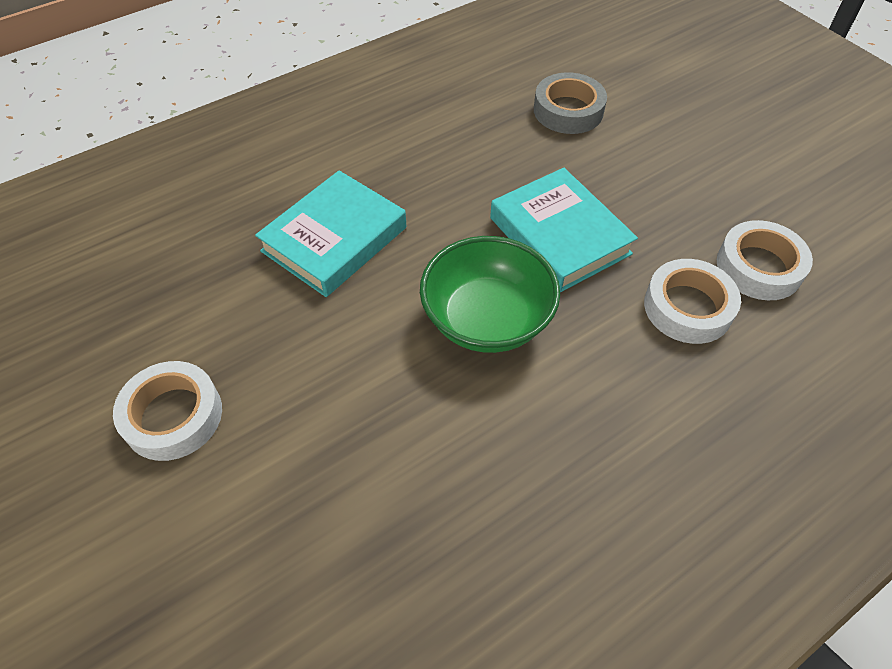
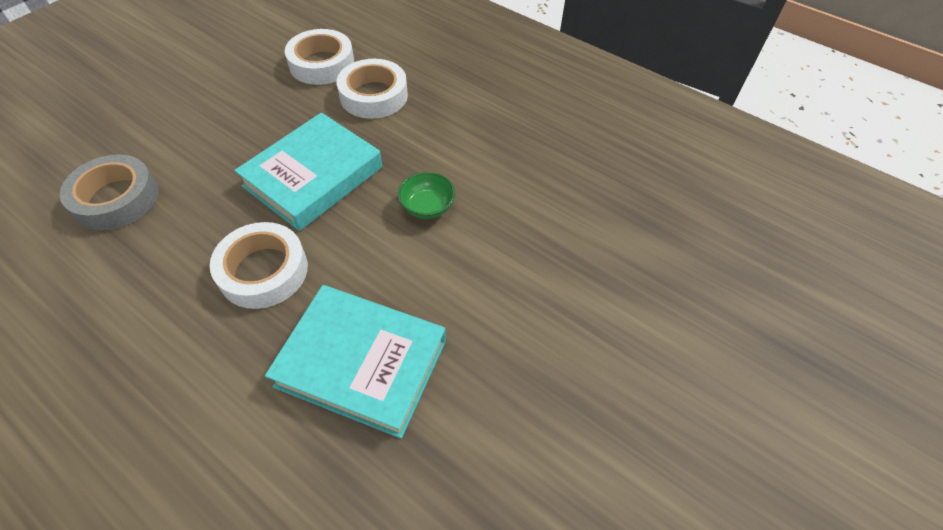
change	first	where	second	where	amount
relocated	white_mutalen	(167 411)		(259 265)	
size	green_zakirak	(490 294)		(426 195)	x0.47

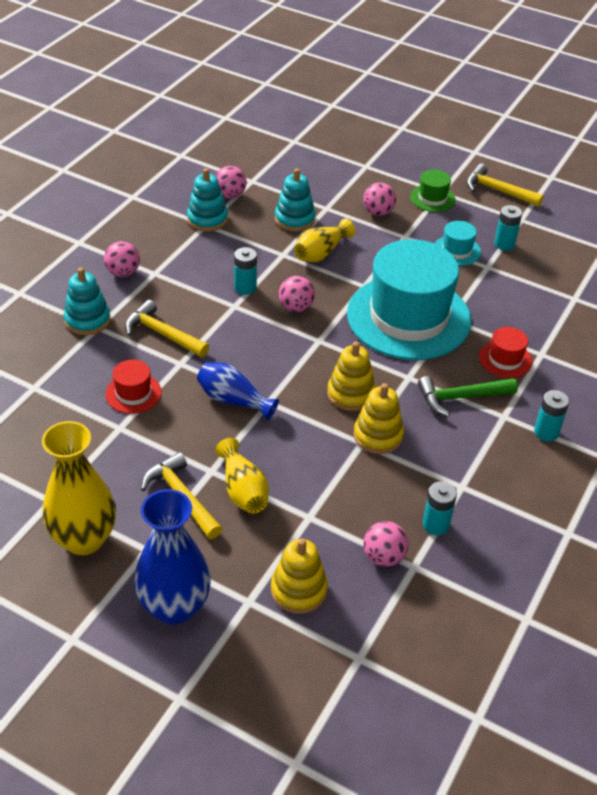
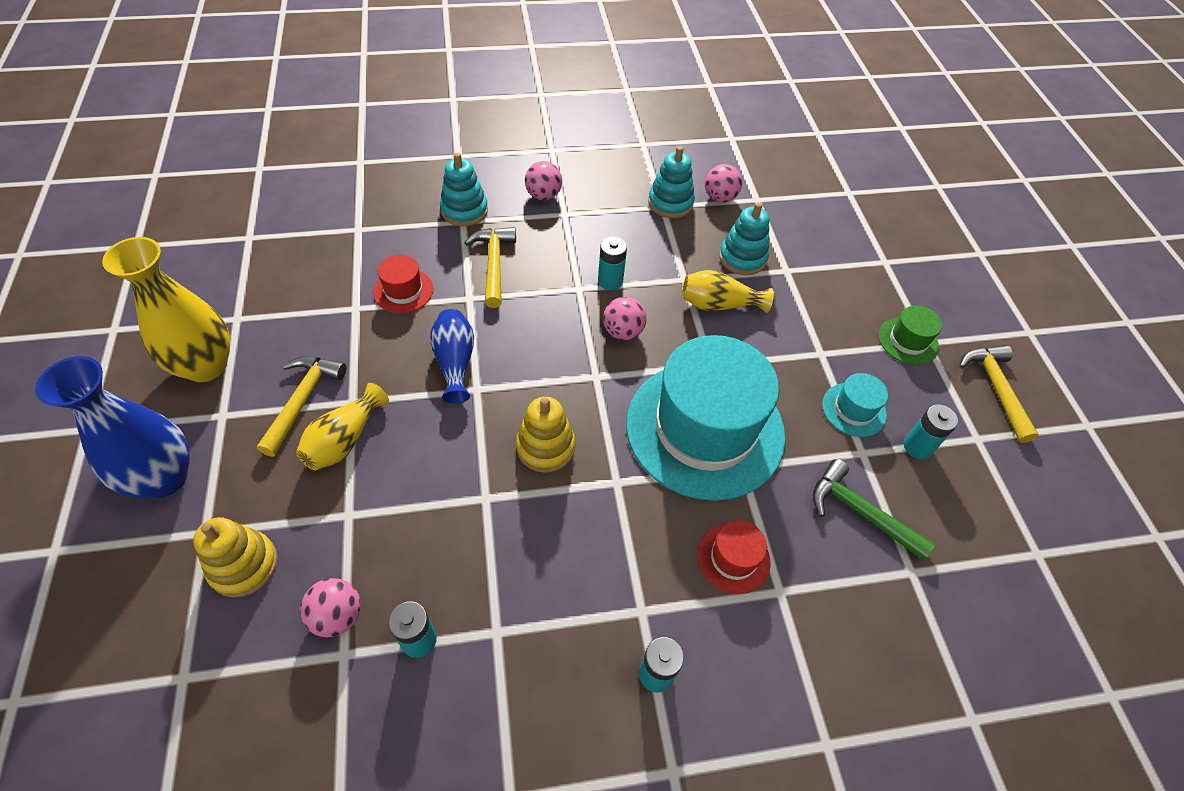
change	first	where	second	where	amount
missing	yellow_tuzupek	(379 418)			
missing	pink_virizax	(379 199)			
relocated	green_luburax	(468 396)		(873 509)	

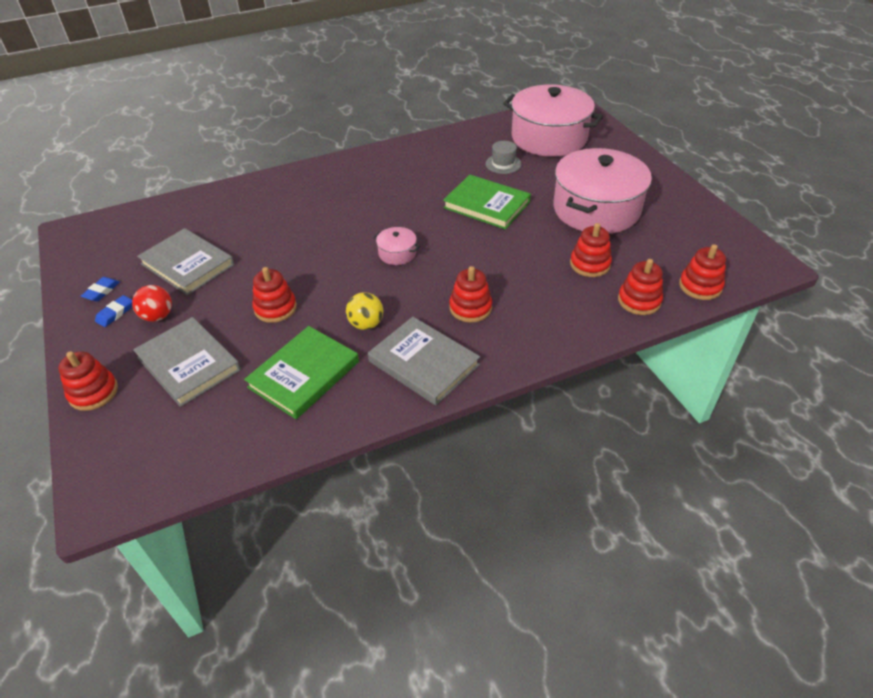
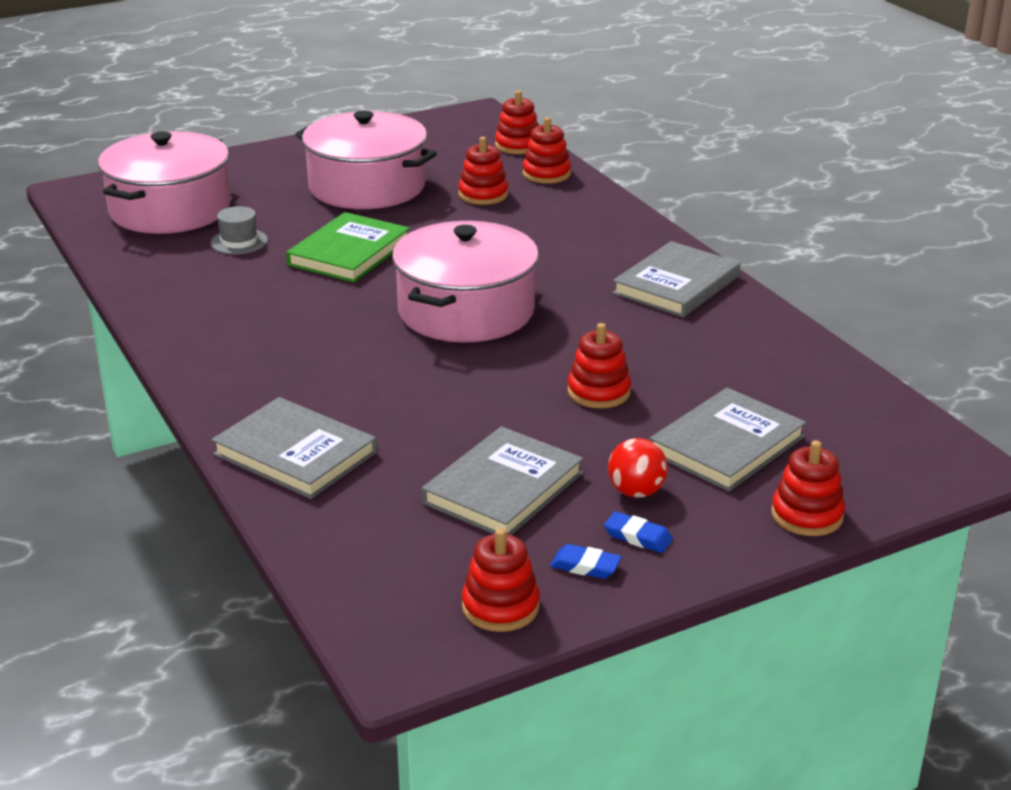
change	first	where	second	where	amount
missing	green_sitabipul	(301 372)			
missing	yellow_virizax	(364 311)			
appeared			grey_sitabipul	(294 448)	
relocated	red_tuzupek	(470 294)		(501 580)	
size	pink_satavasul	(396 246)		(465 281)	x2.43

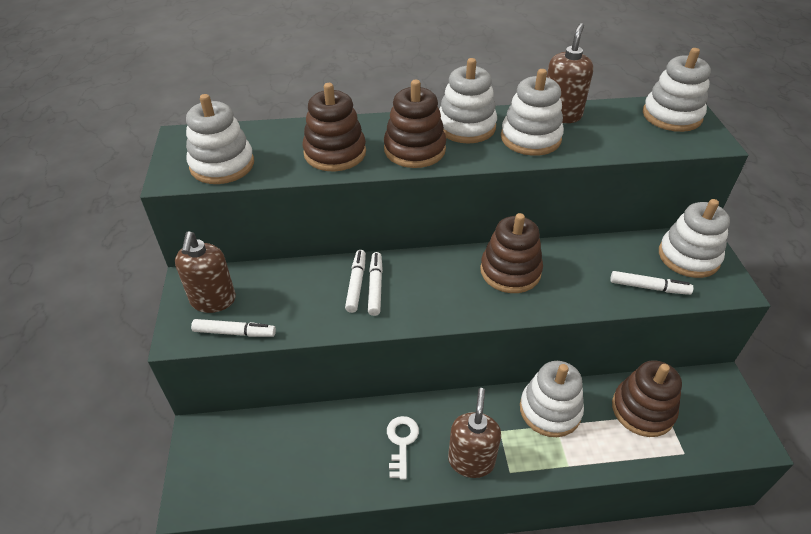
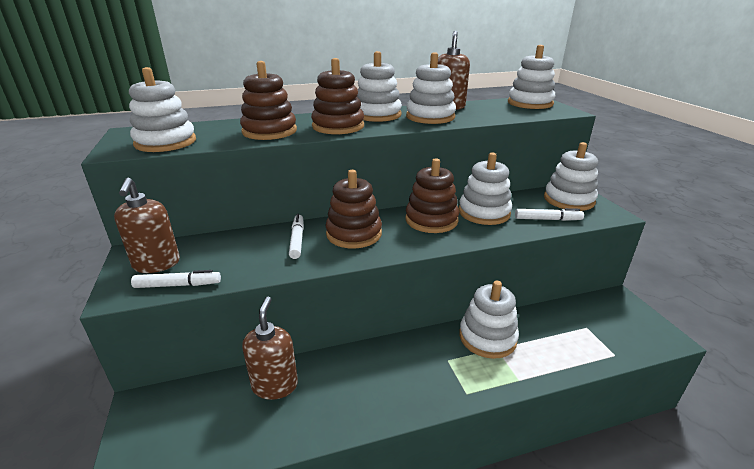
change	first	where	second	where	amount
missing	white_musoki	(375 284)			
missing	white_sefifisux	(403 448)			
appeared			white_tuzupek	(485 188)	
relocated	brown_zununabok	(474 433)		(270 348)	
relocated	brown_tuzupek	(647 398)		(354 209)	

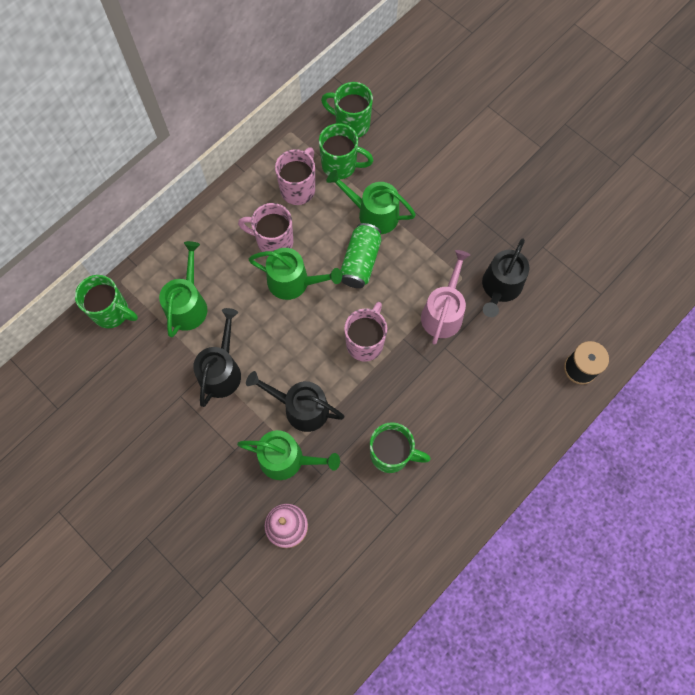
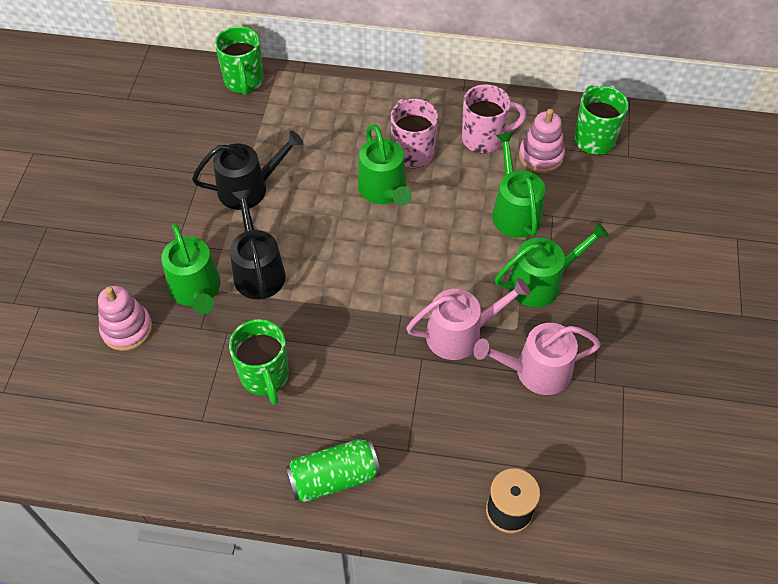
change	first	where	second	where	amount
missing	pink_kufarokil	(365 332)			
relocated	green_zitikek	(183 289)		(552 264)	
relocated	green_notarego	(360 255)		(333 471)	
exchanged	green_kufarokil	(346 151)	pink_tuzupek	(542 141)	
colour	black_zitikek	(505 278)	pink_zitikek	(537 359)	

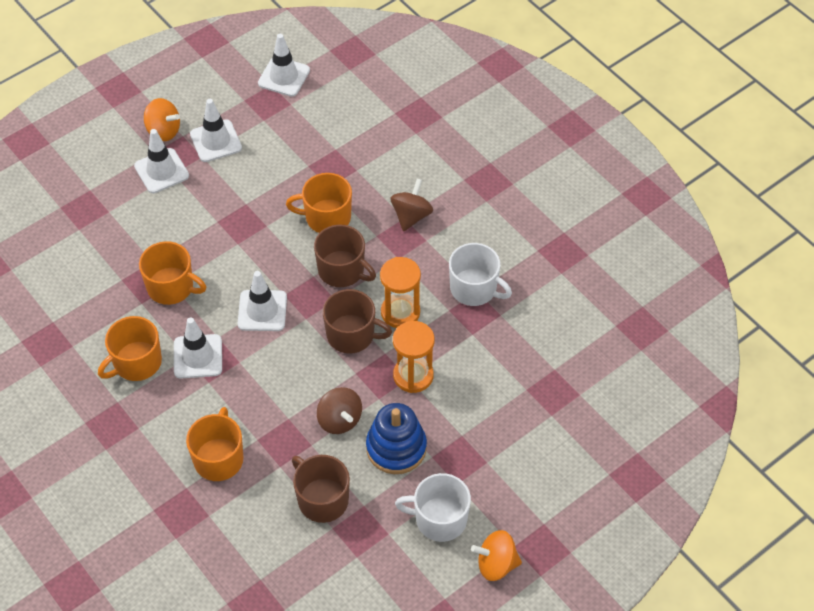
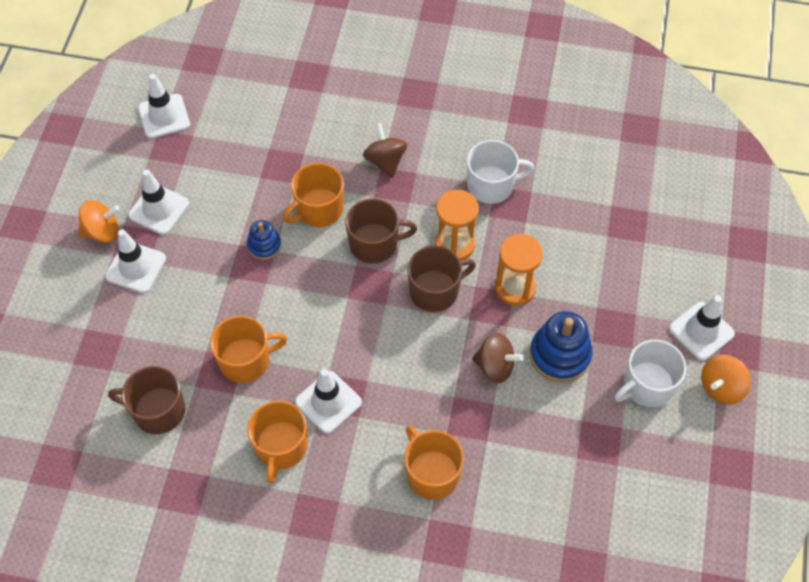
change	first	where	second	where	amount
appeared			blue_tuzupek	(264 240)	
relocated	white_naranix	(262 301)		(702 328)	
relocated	brown_kufarokil	(321 489)		(146 400)	

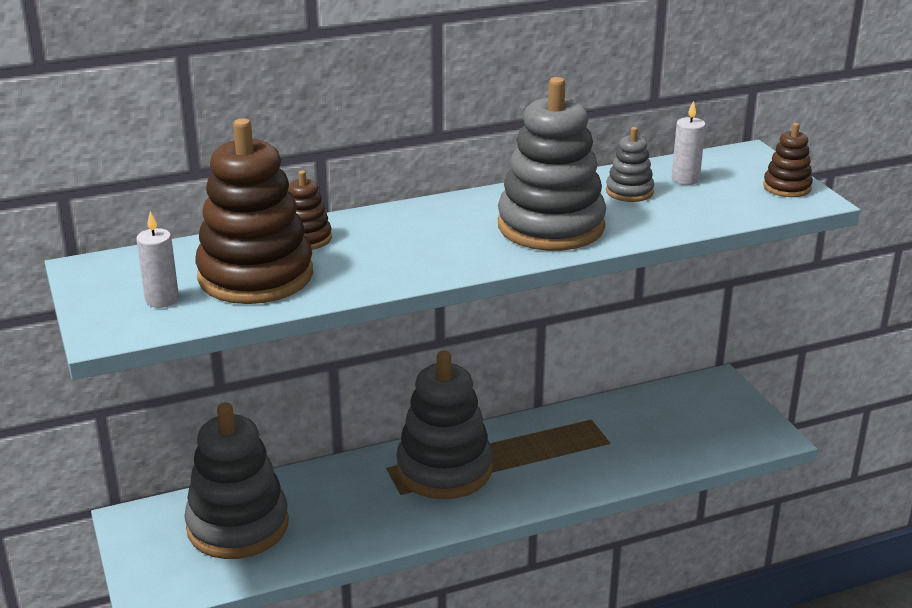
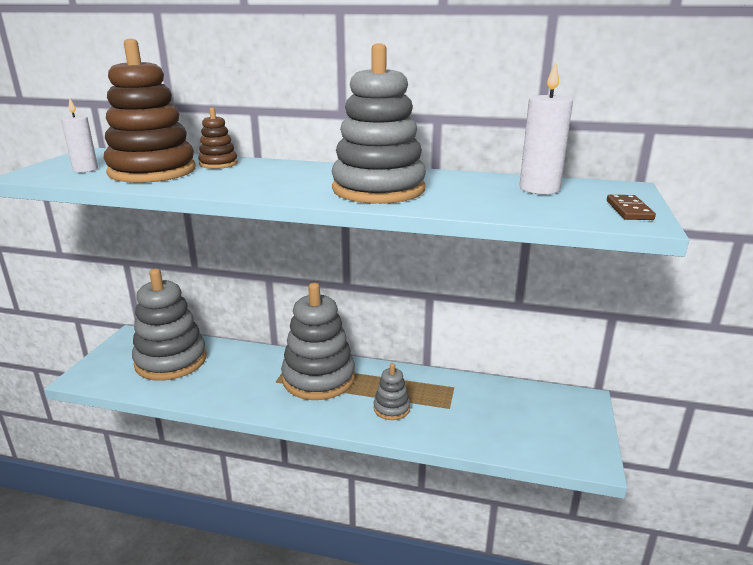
change	first	where	second	where	amount
relocated	grey_tuzupek	(630 164)		(392 391)	
exchanged	brown_tuzupek	(788 160)	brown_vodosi	(631 207)	
size	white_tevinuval	(689 143)		(546 128)	x1.55

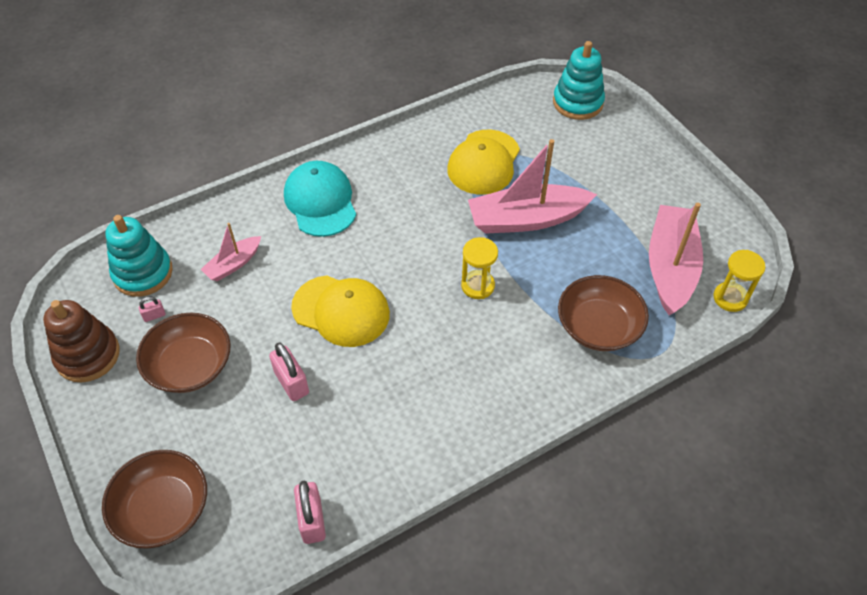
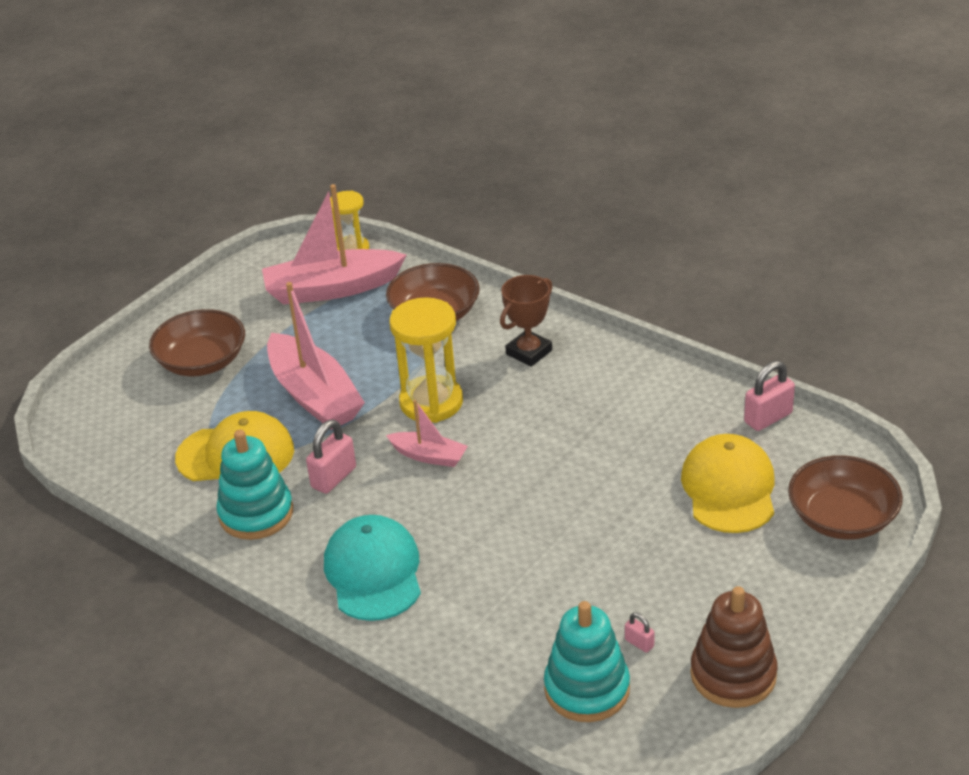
change	first	where	second	where	amount
appeared			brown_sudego	(526 321)	
relocated	brown_zakirak	(183 353)		(197 342)	
relocated	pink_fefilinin	(230 252)		(427 433)	
relocated	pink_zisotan	(289 371)		(331 457)	
relocated	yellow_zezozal	(340 311)		(727 483)	
relocated	turquoise_tuzupek	(579 80)		(254 485)	
spun	turquoise_zezozal	(320 199)		(372 568)	120 degrees clockwise
size	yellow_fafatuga	(479 268)		(426 360)	x1.62

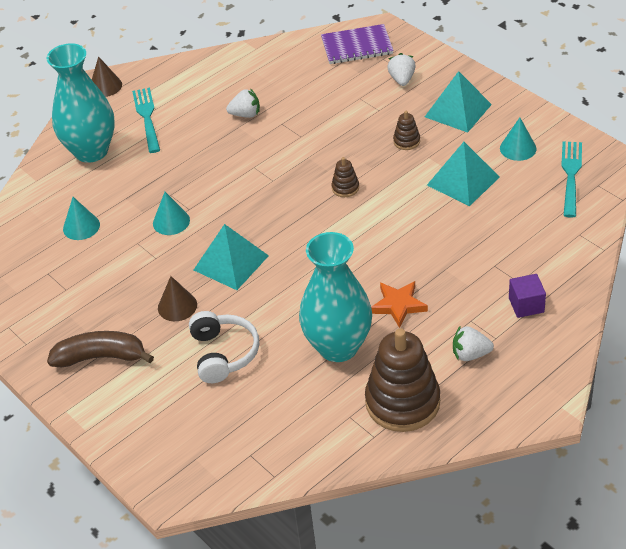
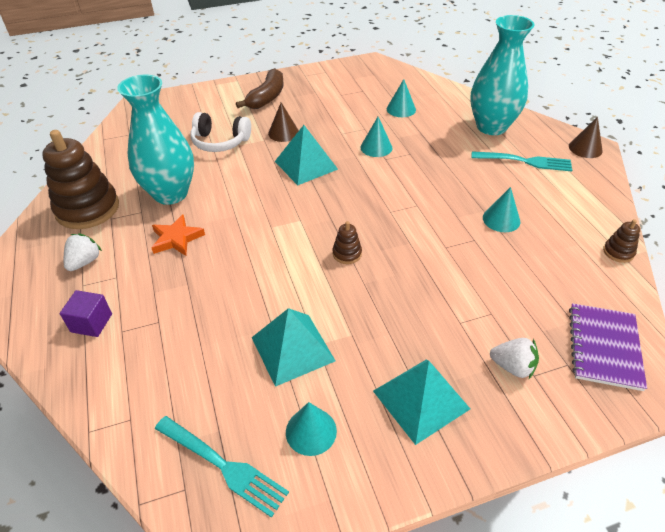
change	first	where	second	where	amount
relocated	brown_tuzupek	(406 130)		(621 241)	
exchanged	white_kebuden	(243 103)	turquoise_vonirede	(502 209)	

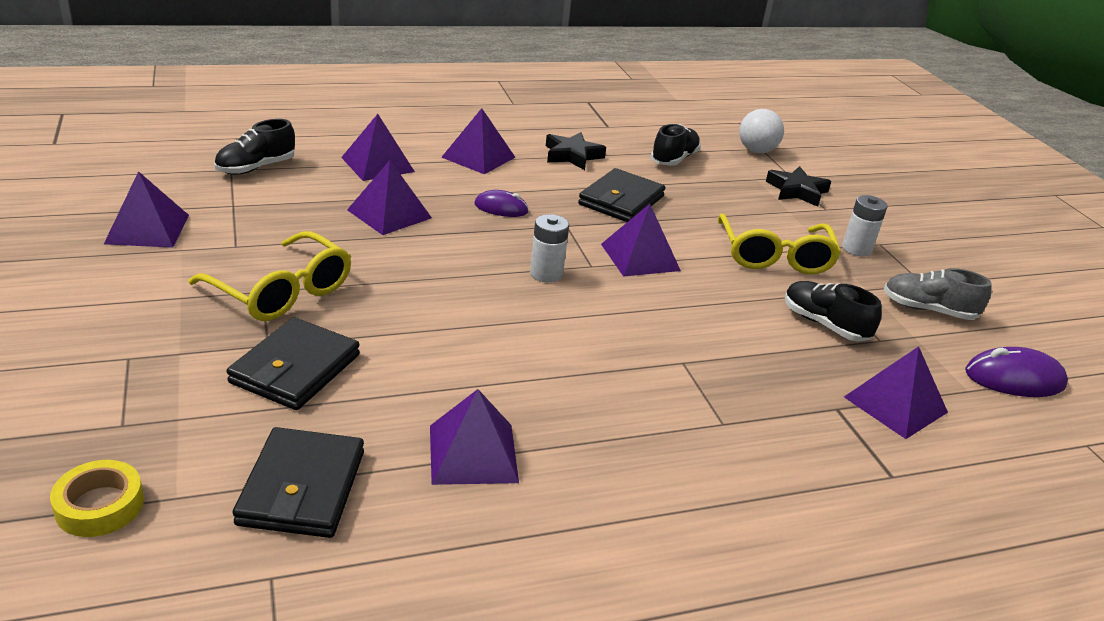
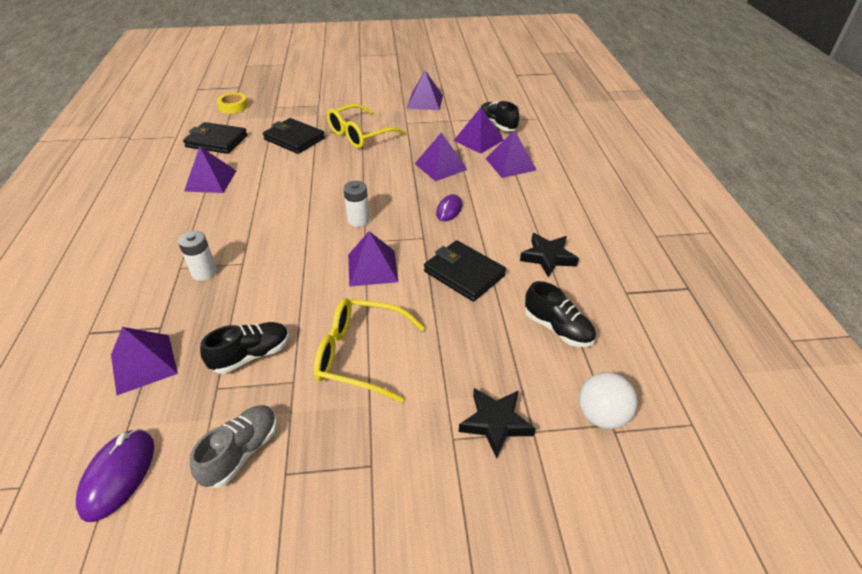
change	first	where	second	where	amount
relocated	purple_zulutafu	(478 141)		(479 130)	
relocated	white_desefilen	(865 226)		(197 256)	

